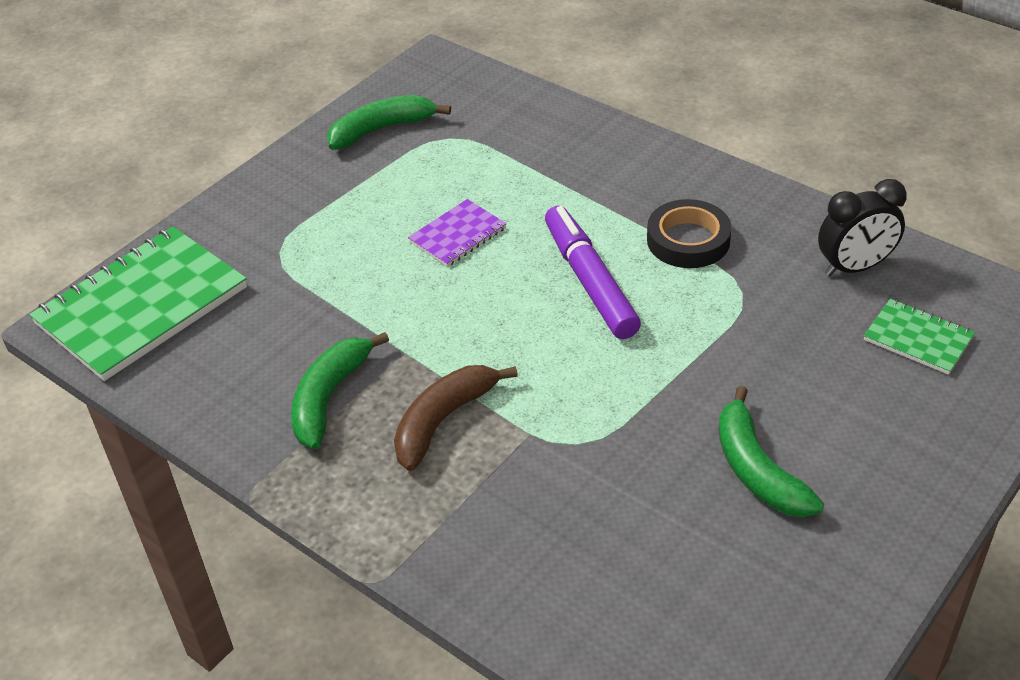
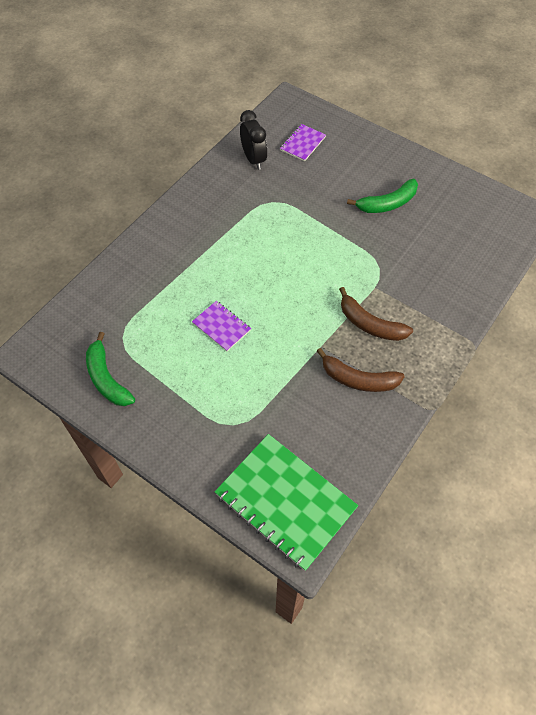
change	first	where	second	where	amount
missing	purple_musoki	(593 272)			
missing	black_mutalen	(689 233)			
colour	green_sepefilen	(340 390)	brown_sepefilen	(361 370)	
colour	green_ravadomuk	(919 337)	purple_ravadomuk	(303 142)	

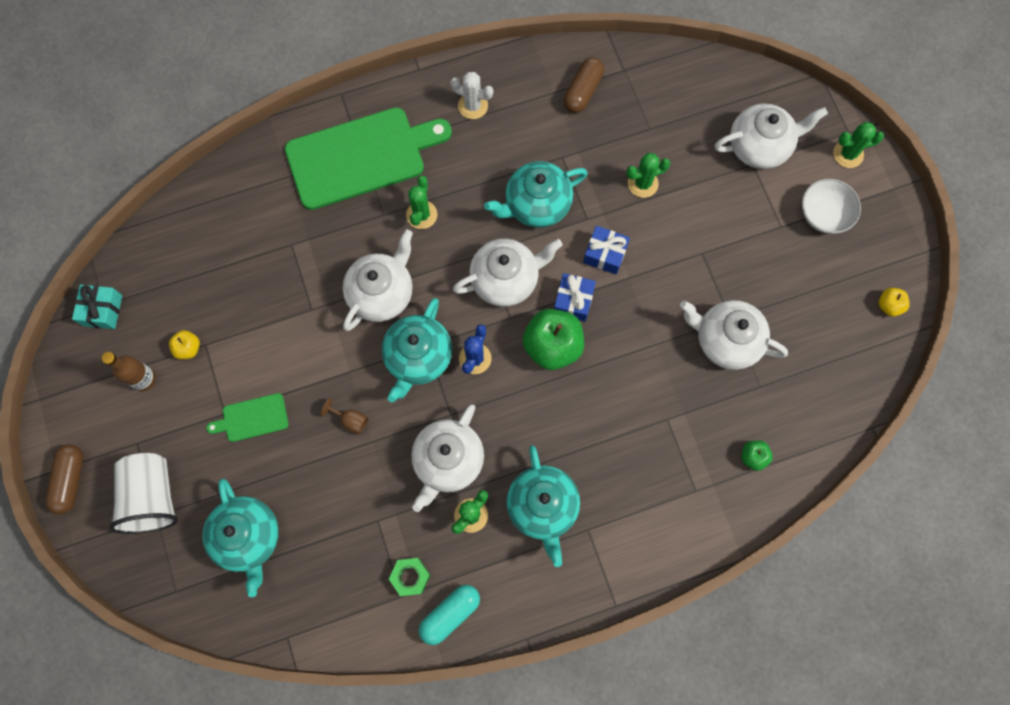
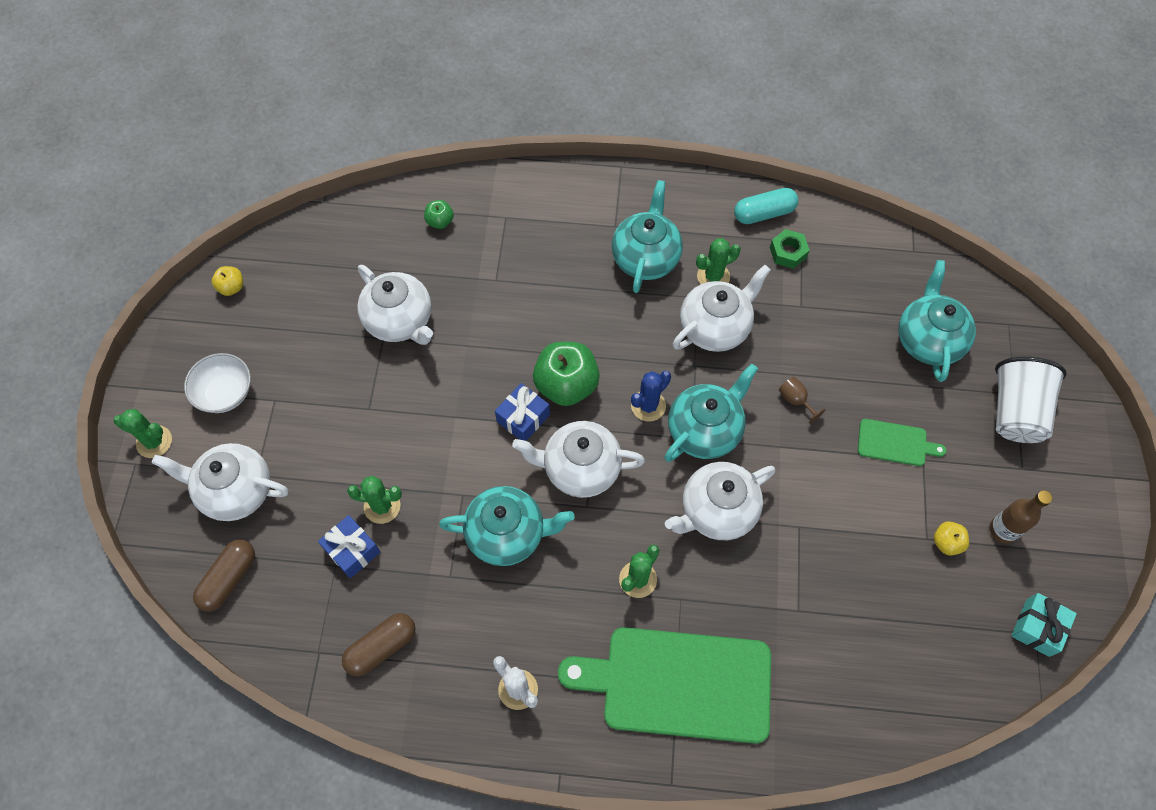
change	first	where	second	where	amount
relocated	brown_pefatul	(64 479)		(224 575)	
relocated	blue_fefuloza	(606 250)		(349 546)	

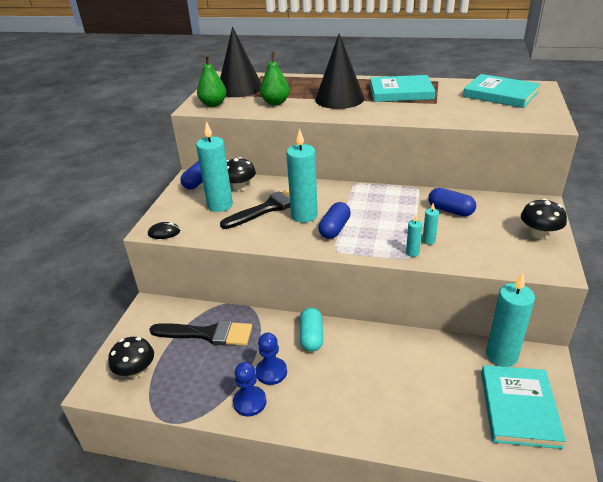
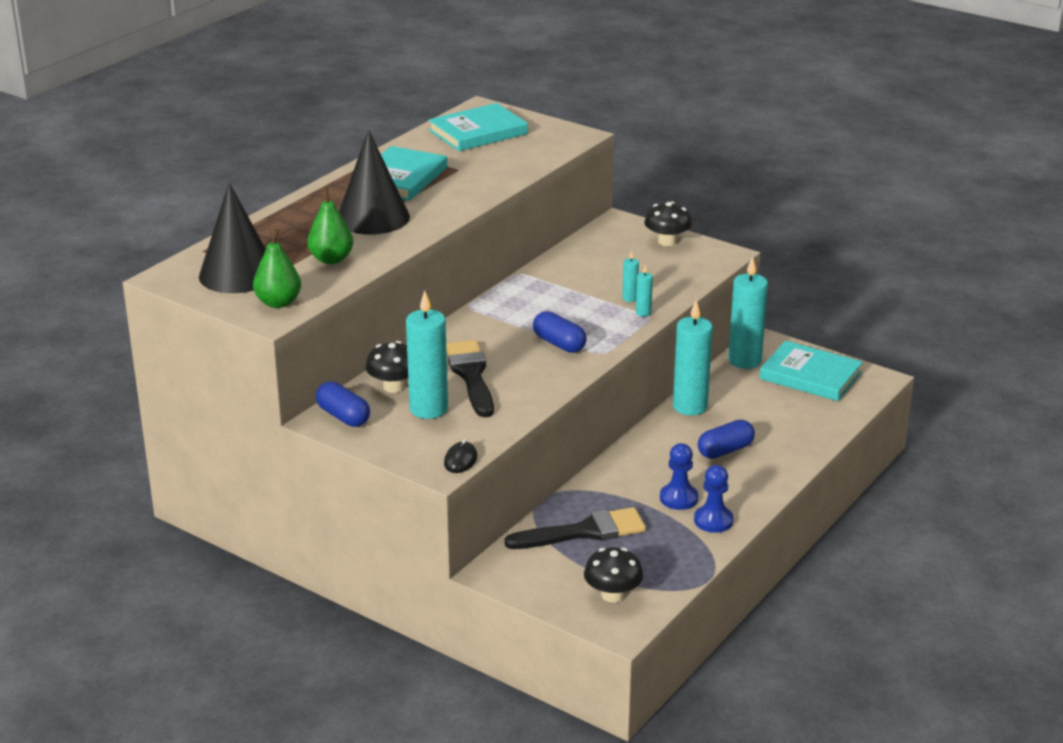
change	first	where	second	where	amount
missing	turquoise_pefatul	(311 330)			
relocated	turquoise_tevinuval	(302 175)		(693 357)	
relocated	blue_pefatul	(452 202)		(726 439)	
spun	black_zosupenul	(200 333)		(575 528)	45 degrees clockwise

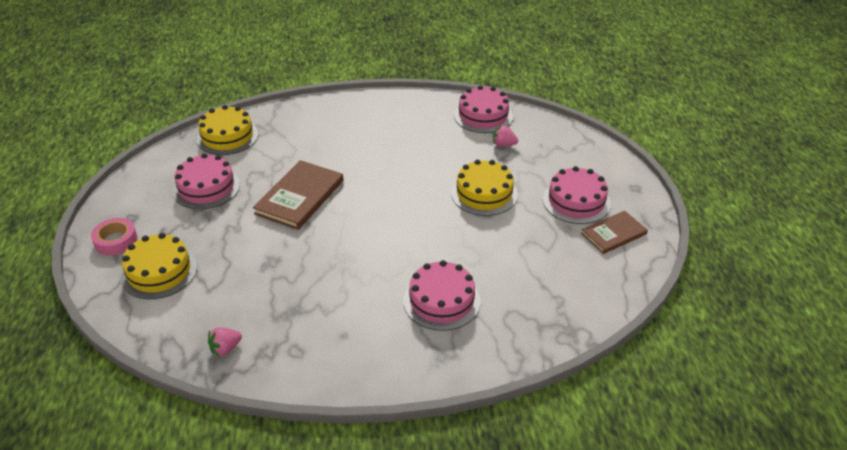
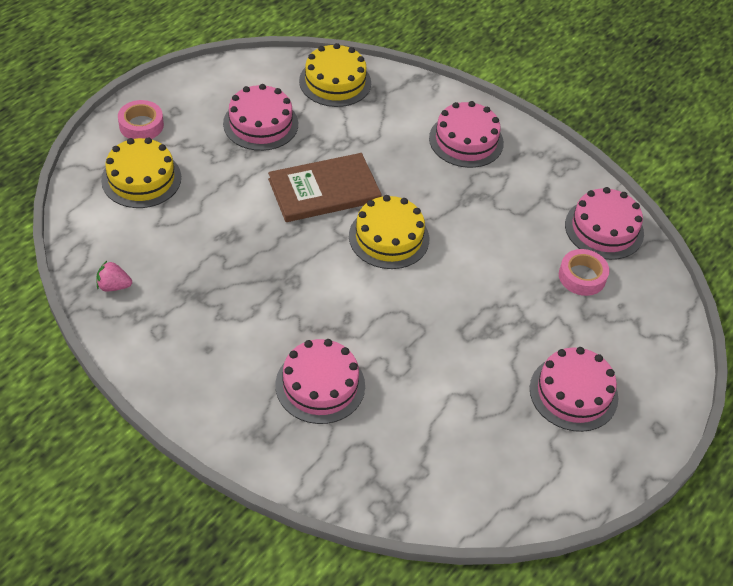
change	first	where	second	where	amount
missing	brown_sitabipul	(614 232)			
appeared			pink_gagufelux	(466 134)	
relocated	yellow_gagufelux	(484 187)		(389 232)	
exchanged	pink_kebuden	(505 136)	pink_mutalen	(584 272)	

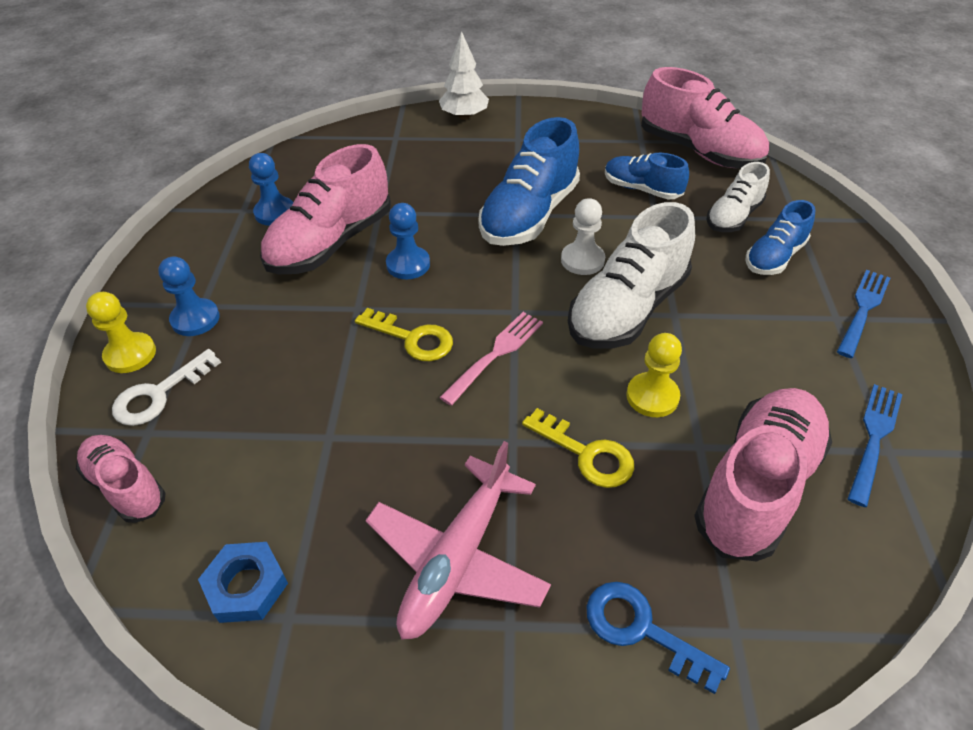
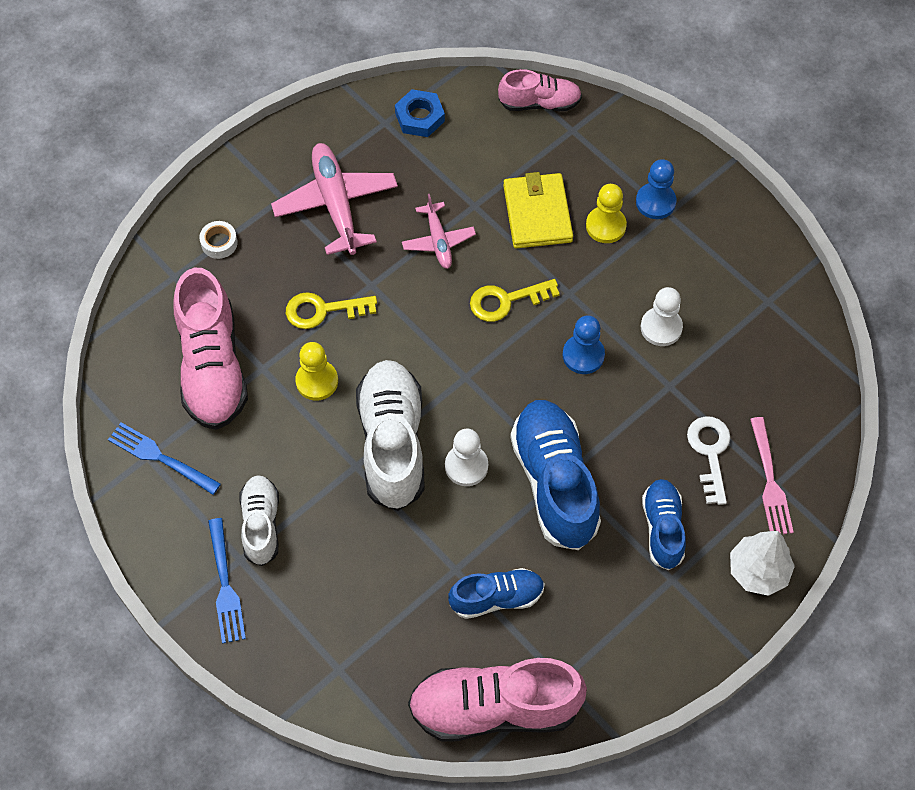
change	first	where	second	where	amount
missing	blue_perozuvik	(271 189)			
appeared			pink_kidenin	(439 231)	
appeared			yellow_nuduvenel	(538 210)	
relocated	yellow_perozuvik	(121 332)		(606 213)	
relocated	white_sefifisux	(166 387)		(709 460)	
relocated	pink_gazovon	(491 359)		(772 475)	
relocated	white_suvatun	(738 197)		(259 520)	
relocated	blue_suvatun	(781 237)		(664 524)	
exchanged	pink_suvatun	(325 209)	white_perozuvik	(662 316)	
exchanged	blue_sefifisux	(658 638)	white_mutalen	(218 240)	
spun	blue_gazovon	(875 445)		(164 458)	135 degrees clockwise

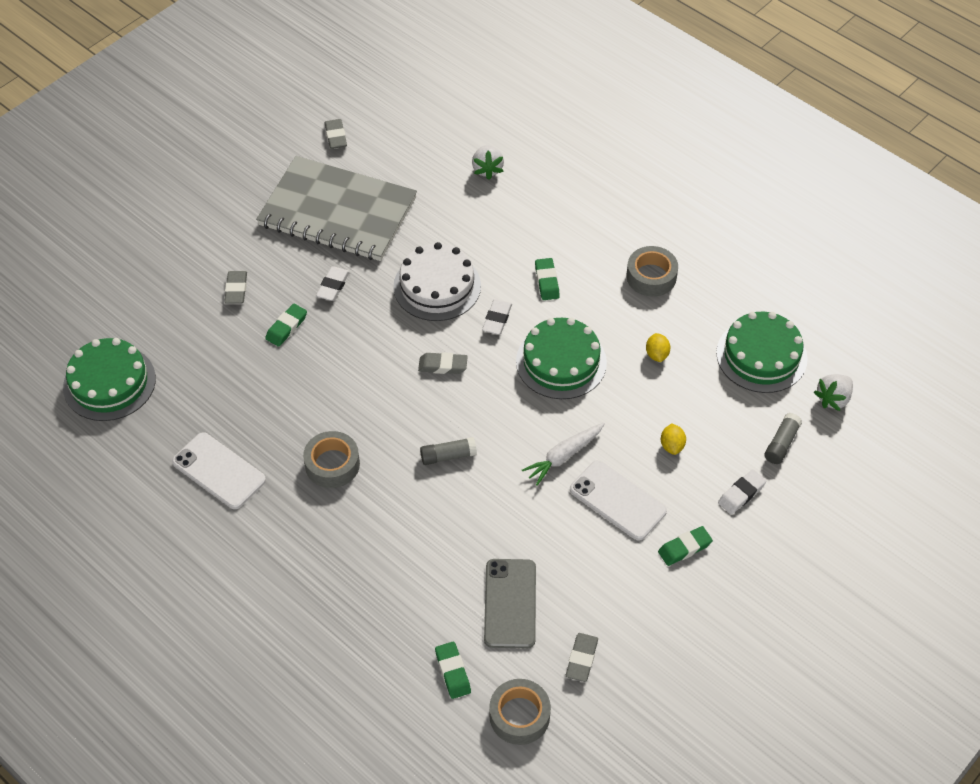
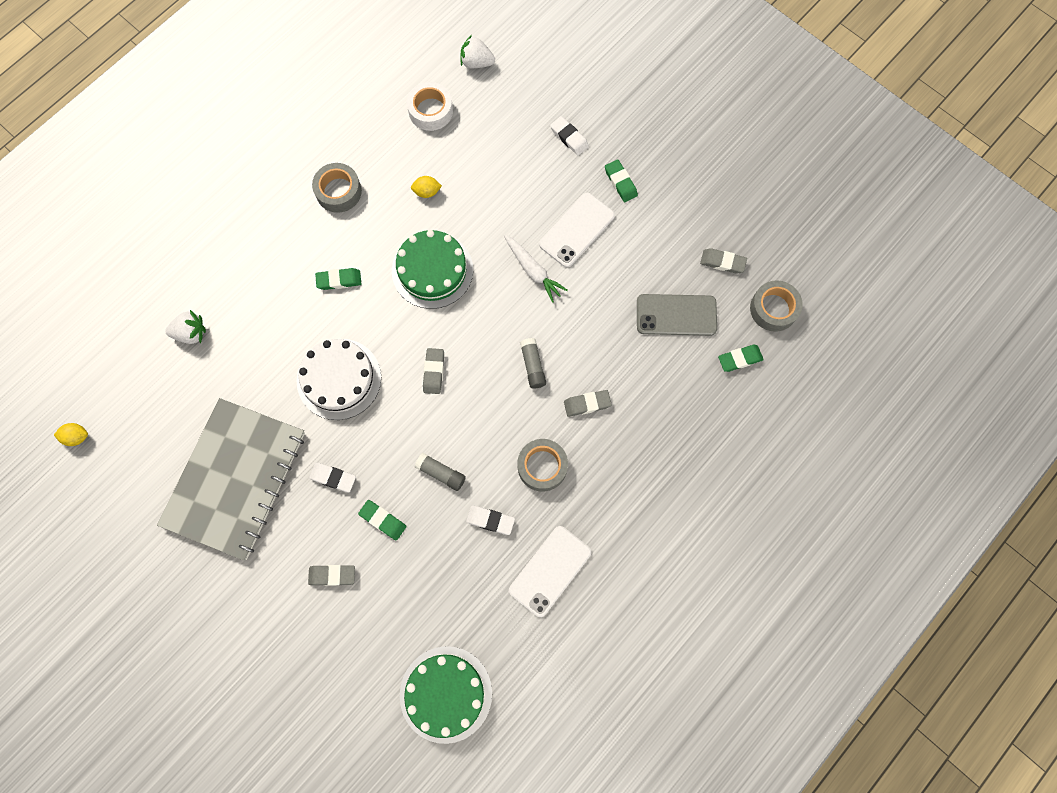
change	first	where	second	where	amount
relocated	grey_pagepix	(336 134)		(588 403)	
relocated	white_pagepix	(497 317)		(490 520)	
relocated	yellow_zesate	(673 439)		(71 434)	
relocated	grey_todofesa	(783 438)		(440 472)	
exchanged	green_gagufelux	(762 352)	white_mutalen	(430 106)	
spun	white_kebuden	(833 392)		(477 51)	150 degrees clockwise

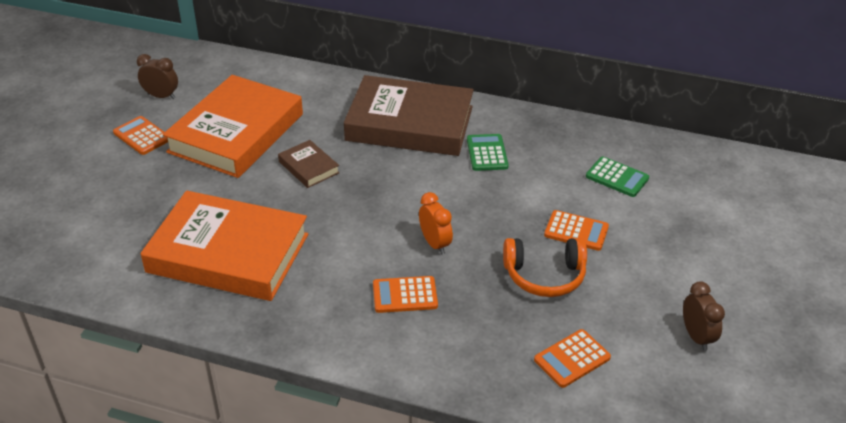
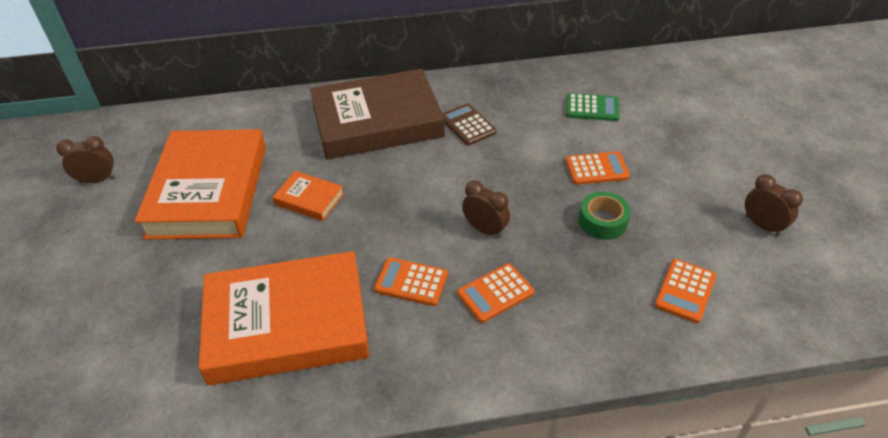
change	first	where	second	where	amount
relocated	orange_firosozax	(140 135)		(411 281)	
exchanged	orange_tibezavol	(545 267)	green_mutalen	(605 215)	
colour	brown_sitabipul	(309 164)	orange_sitabipul	(308 196)	
colour	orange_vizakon	(436 223)	brown_vizakon	(486 209)	
colour	green_firosozax	(488 152)	brown_firosozax	(469 124)	

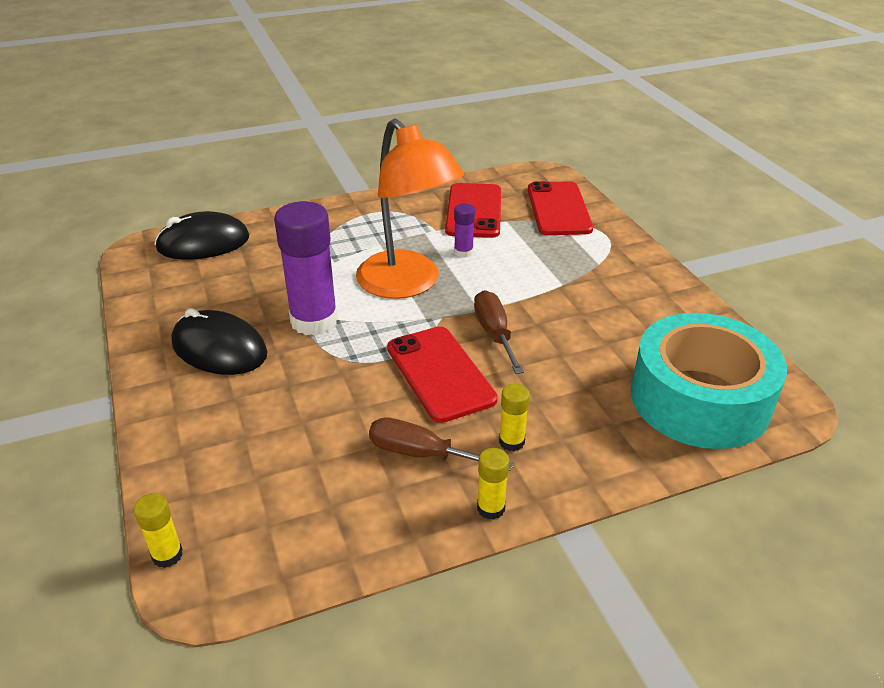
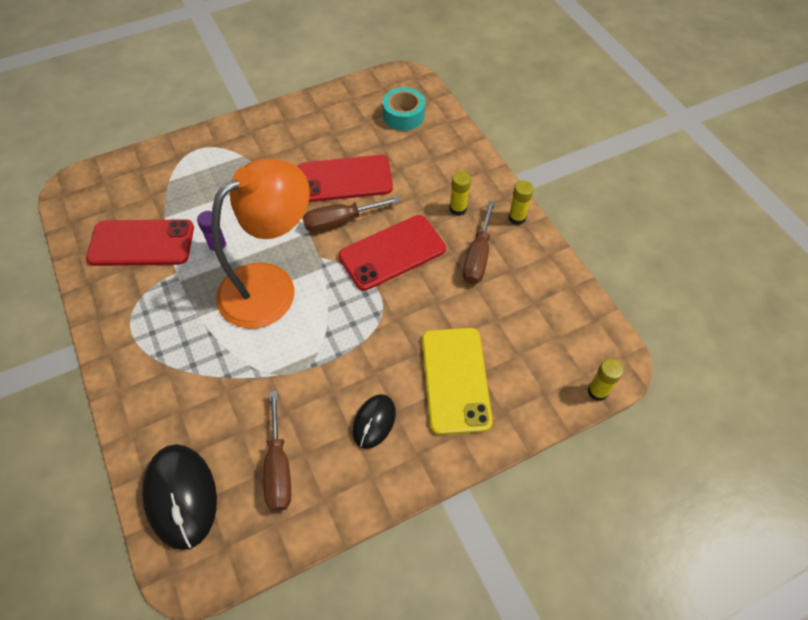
change	first	where	second	where	amount
missing	purple_todofesa	(306 268)			
appeared			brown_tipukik	(277 451)	
appeared			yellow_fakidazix	(457 381)	
relocated	red_fakidazix	(560 208)		(345 178)	
size	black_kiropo	(219 341)		(374 421)	x0.59
size	turquoise_mutalen	(709 381)		(404 109)	x0.47

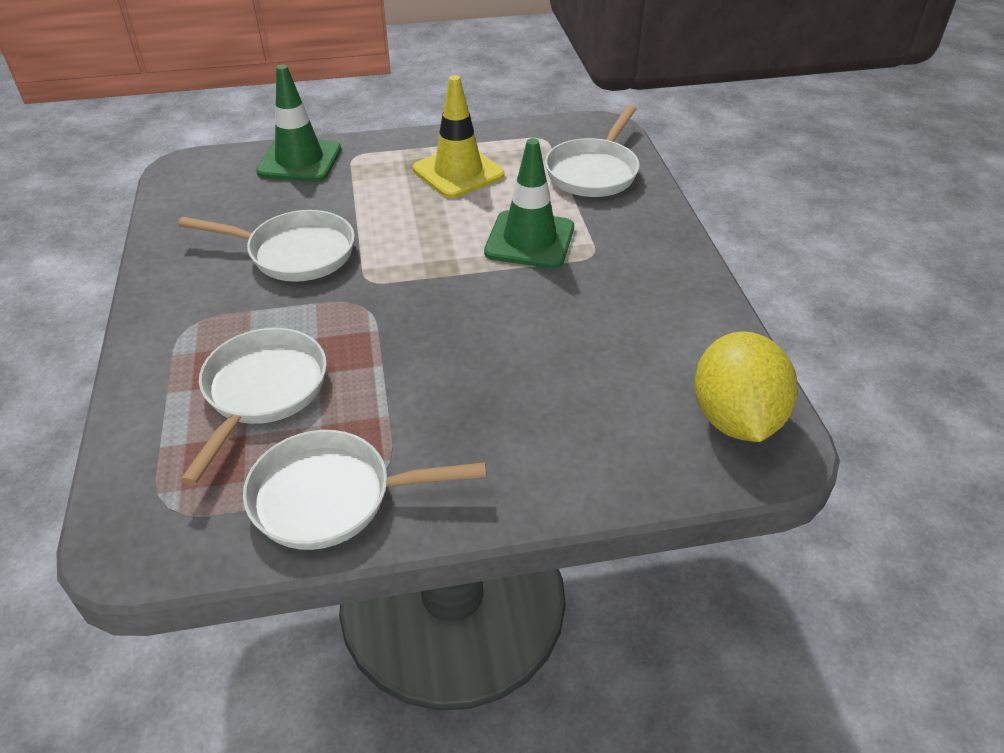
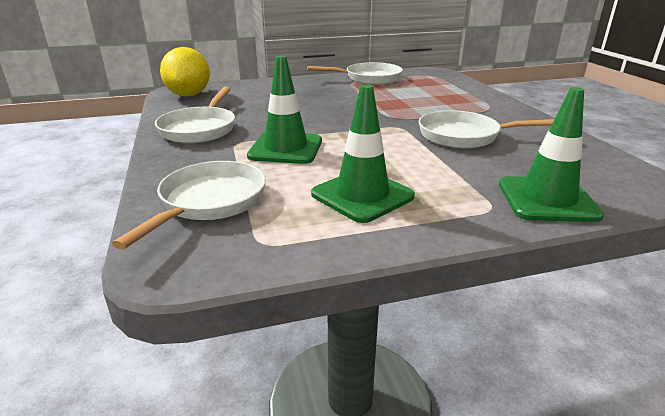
change	first	where	second	where	amount
relocated	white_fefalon	(253 406)		(195 115)	
colour	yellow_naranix	(459 136)	green_naranix	(363 153)	

